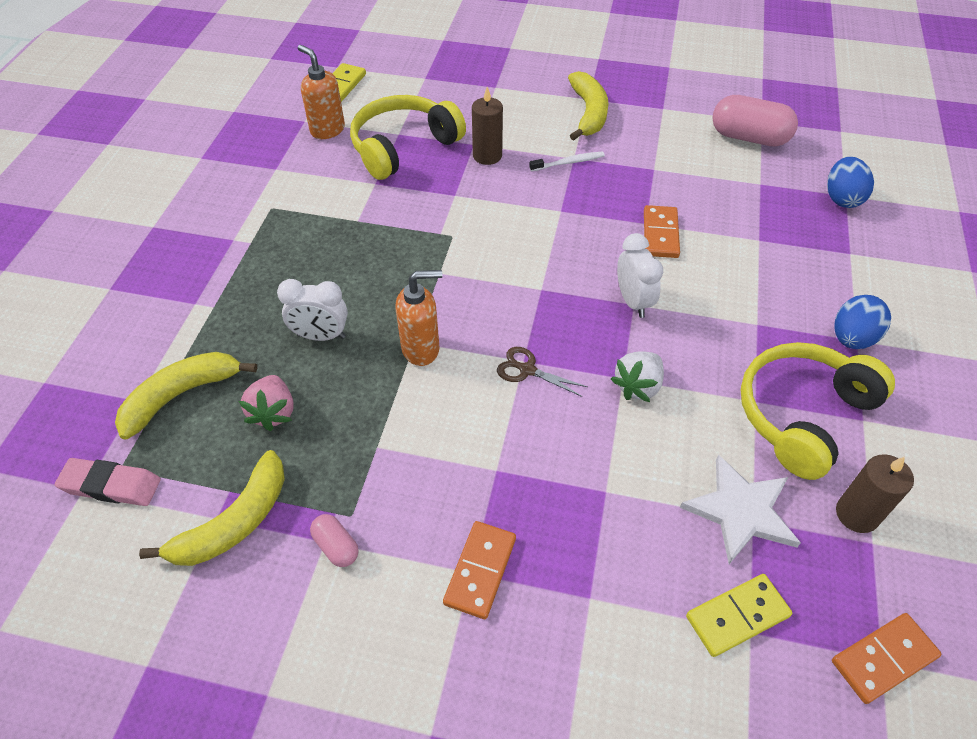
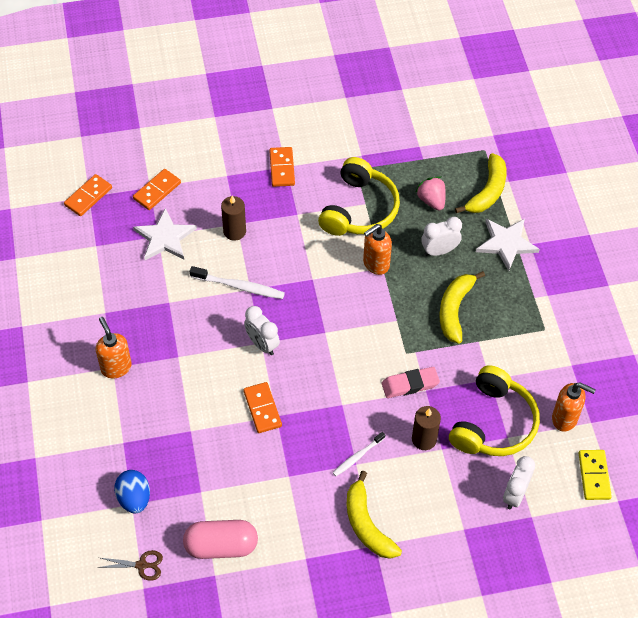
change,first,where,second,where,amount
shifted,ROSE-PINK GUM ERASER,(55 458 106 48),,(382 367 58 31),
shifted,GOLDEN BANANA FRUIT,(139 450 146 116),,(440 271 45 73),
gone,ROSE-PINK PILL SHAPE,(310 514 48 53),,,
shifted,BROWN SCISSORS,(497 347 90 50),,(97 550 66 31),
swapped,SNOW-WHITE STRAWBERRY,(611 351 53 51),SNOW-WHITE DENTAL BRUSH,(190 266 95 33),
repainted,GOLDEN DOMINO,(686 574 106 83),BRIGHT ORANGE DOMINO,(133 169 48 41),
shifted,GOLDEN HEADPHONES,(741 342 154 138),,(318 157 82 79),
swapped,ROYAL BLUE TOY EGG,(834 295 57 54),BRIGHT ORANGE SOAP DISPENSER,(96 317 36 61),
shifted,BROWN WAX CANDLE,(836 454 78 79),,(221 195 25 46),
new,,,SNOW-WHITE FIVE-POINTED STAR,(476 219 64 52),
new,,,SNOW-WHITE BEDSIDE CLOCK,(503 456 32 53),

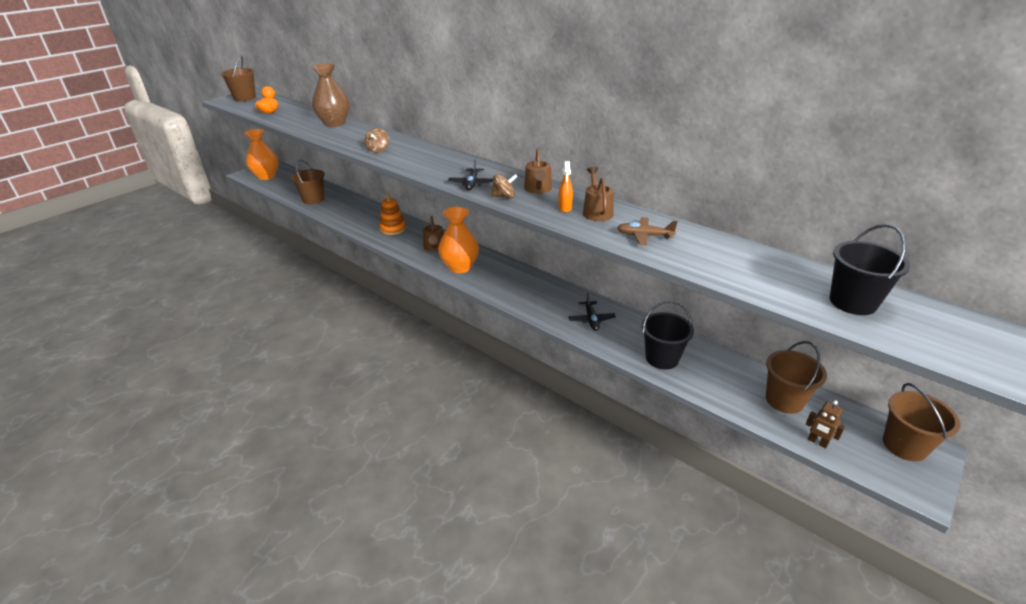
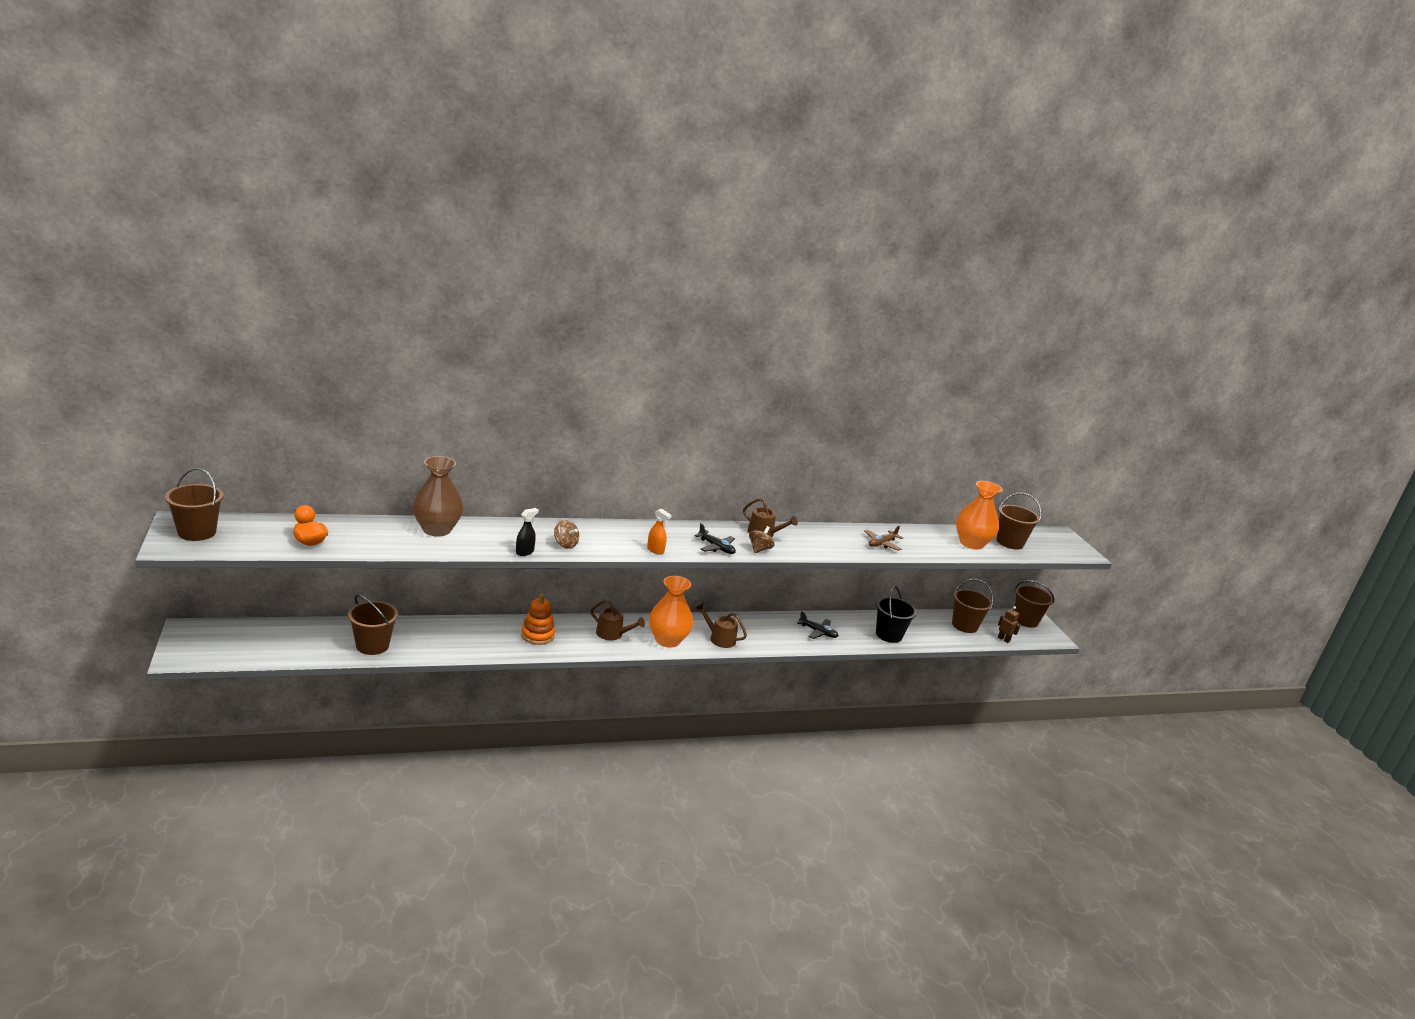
change,first,where,second,where,amount
shifted,BRIGHT ORANGE VASE,(244 129 34 51),,(956 481 46 69),
shifted,BRIGHT ORANGE SPRAY CLEANER,(558 161 15 52),,(647 508 25 47),
shifted,BROWN WATERING CAN,(583 167 31 54),,(696 603 51 45),
rotated,BROWN ROBOT,(806 400 39 48),,(998 606 22 37),120 degrees counterclockwise
repainted,EBONY SAND BUCKET,(830 224 80 91),BROWN SAND BUCKET,(997 493 44 57),
new,,,EBONY SPRAY CLEANER,(516 508 23 48),

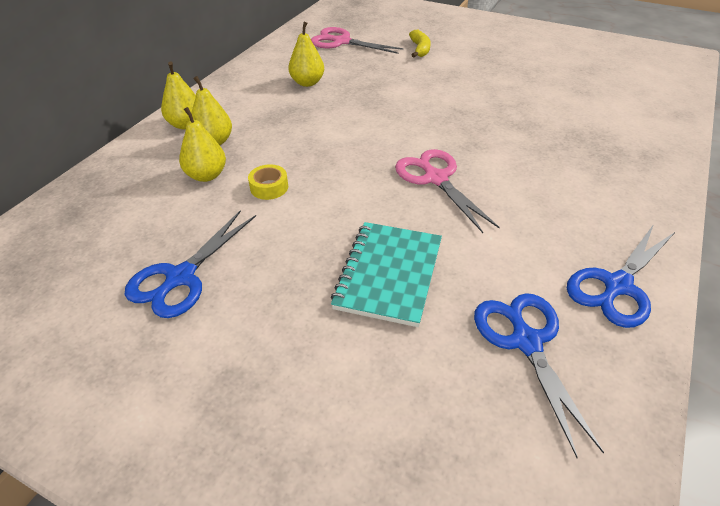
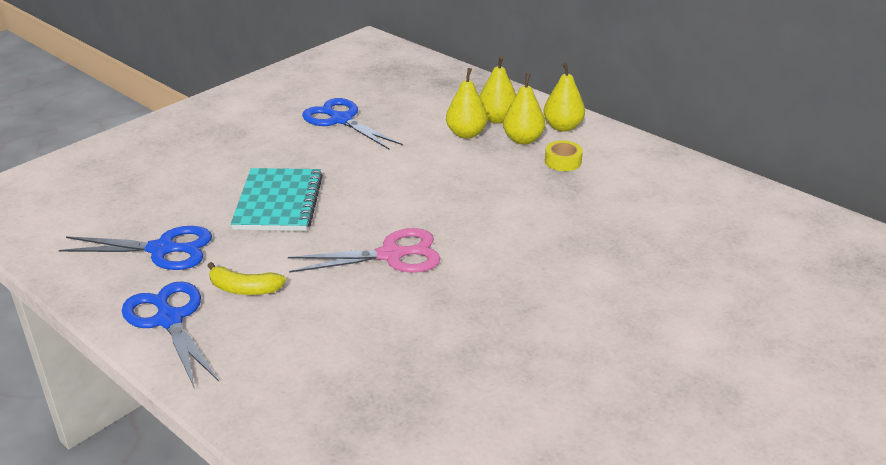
change,first,where,second,where,amount
shifted,GOLDEN STICKY TAPE,(248 164 40 36),,(545 141 38 30),
shifted,GOLDEN TOY PEAR,(288 22 36 65),,(480 56 36 68),
gone,ROSE-PINK SCISSORS,(311 27 92 27),,,
rotated,AQUA NOTEBOOK,(331 222 111 105),,(231 168 92 63),60 degrees clockwise
shifted,GOLDEN BANANA FRUIT,(409 30 22 27),,(207 262 79 33),

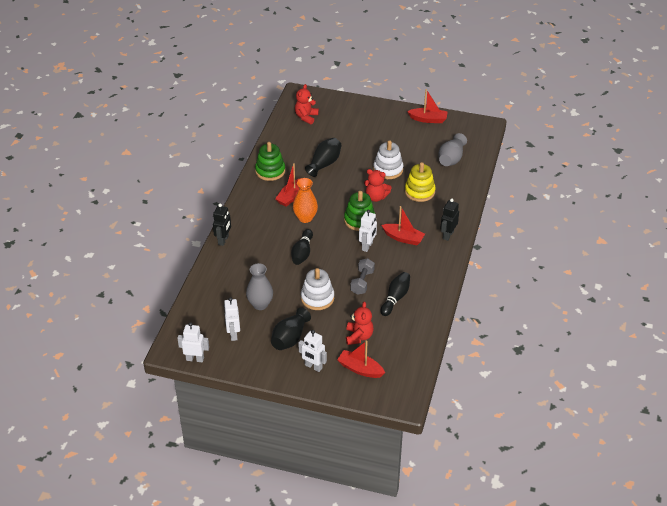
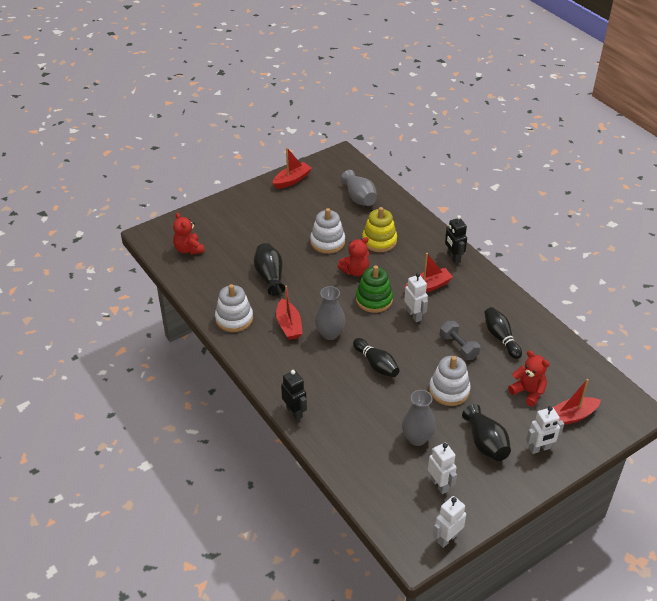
change,first,where,second,where,amount
rotated,SNOW-WHITE ROBOT,(224 297 16 44),,(428 443 29 51),150 degrees counterclockwise
repainted,GREEN RING STACKER,(255 142 30 39),SNOW-WHITE RING STACKER,(215 284 38 48),
repainted,BRIGHT ORANGE VASE,(293 178 25 45),ASH-GREY VASE,(315 286 31 54),

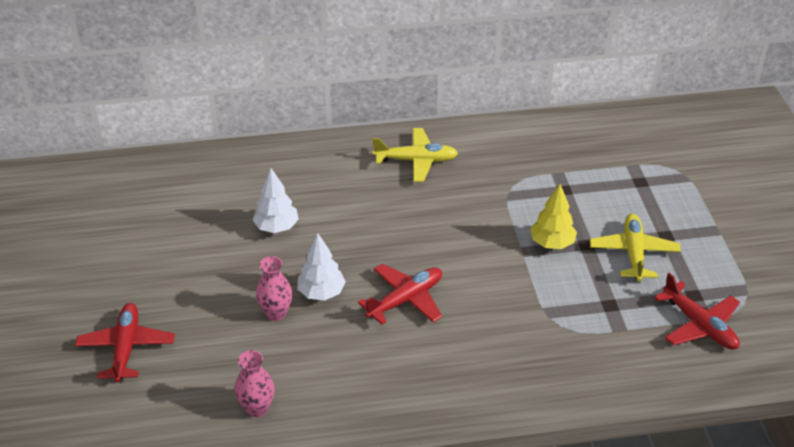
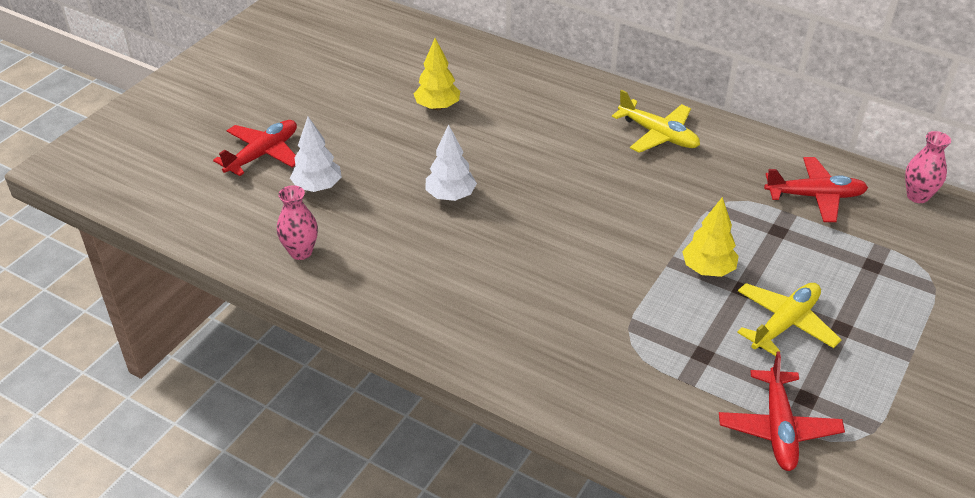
change,first,where,second,where,amount
shifted,SNOW-WHITE TREE,(253 168 46 65),,(290 117 52 75),
shifted,ROSE-PINK VASE,(256 256 37 65),,(905 131 46 72),
shifted,SCARLET TOY PLANE,(358 263 84 62),,(764 157 104 65),
new,,,GOLDEN TREE,(414 38 46 72),

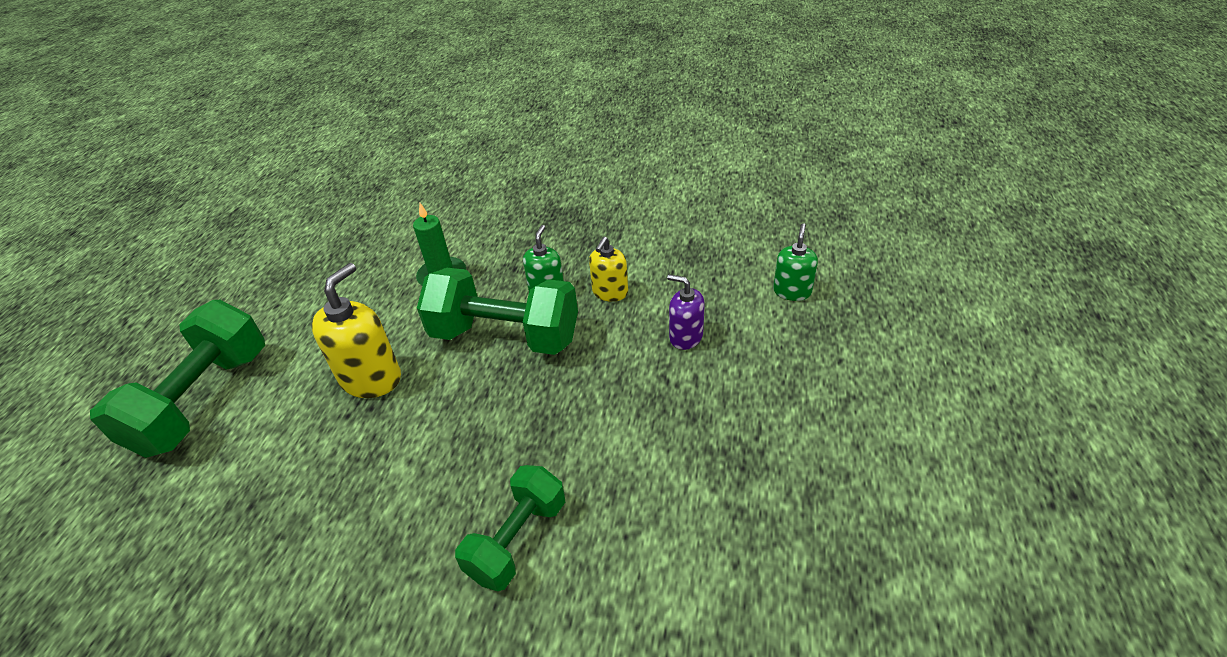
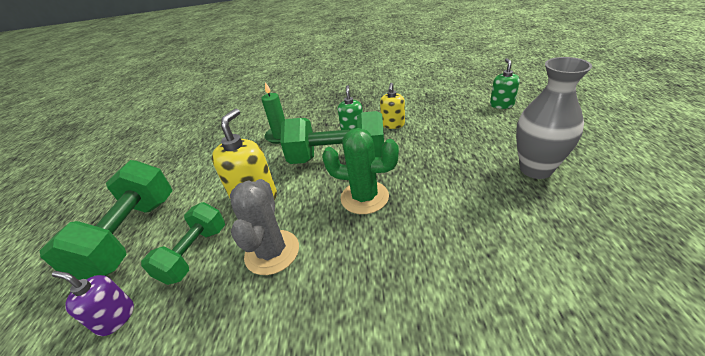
change,first,where,second,where,amount
shifted,GREEN HAND WEIGHT,(455 465 110 126),,(141 202 84 83),
shifted,VIOLET SOAP DISPENSER,(667 274 38 76),,(52 271 82 65),
new,,,ASH-GREY CACTUS,(230 179 69 96),
new,,,GREEN CACTUS,(322 128 77 86),
new,,,ASH-GREY VASE,(516 57 76 122),

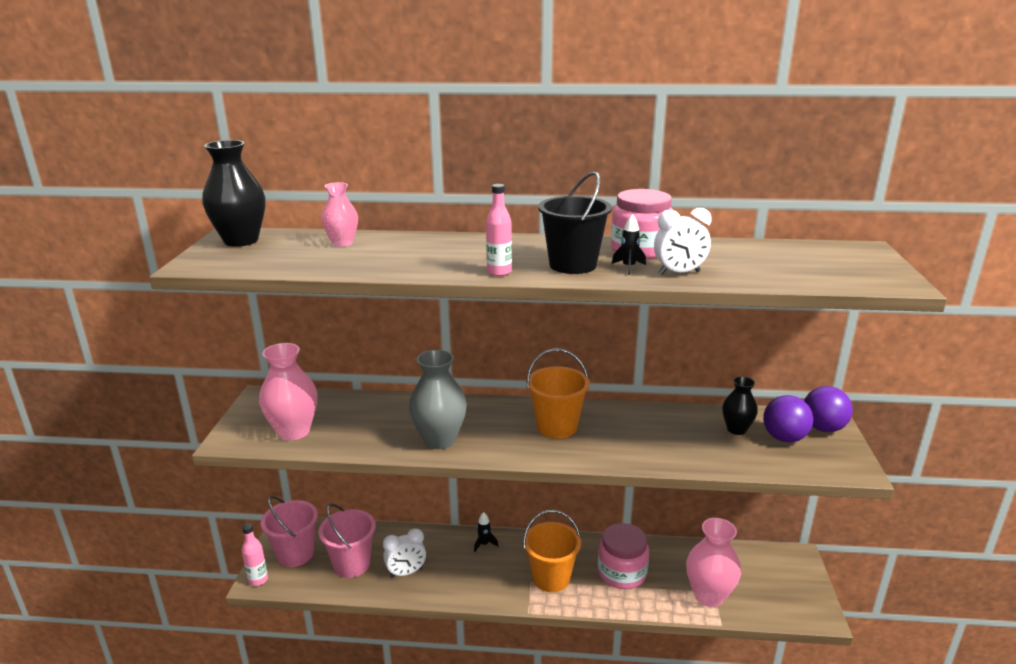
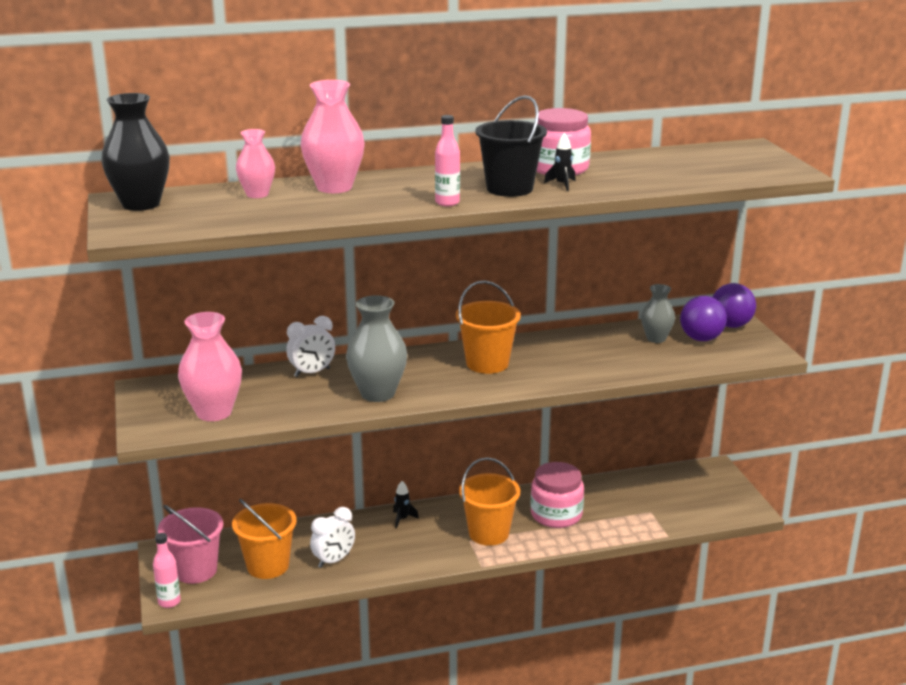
change,first,where,second,where,amount
repainted,ROSE-PINK SAND BUCKET,(319 504 57 74),BRIGHT ORANGE SAND BUCKET,(232 499 65 80),
shifted,SNOW-WHITE BEDSIDE CLOCK,(654 208 58 67),,(286 316 49 61),
shifted,ROSE-PINK VASE,(686 518 55 89),,(301 80 64 113),
repainted,EBONY VASE,(722 376 36 59),ASH-GREY VASE,(641 284 34 59),

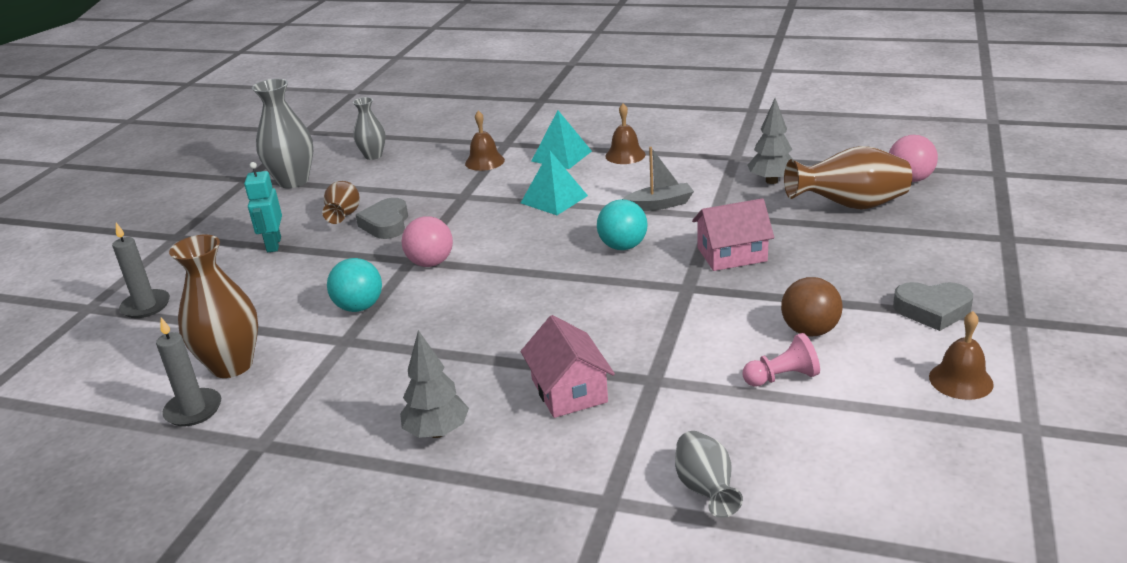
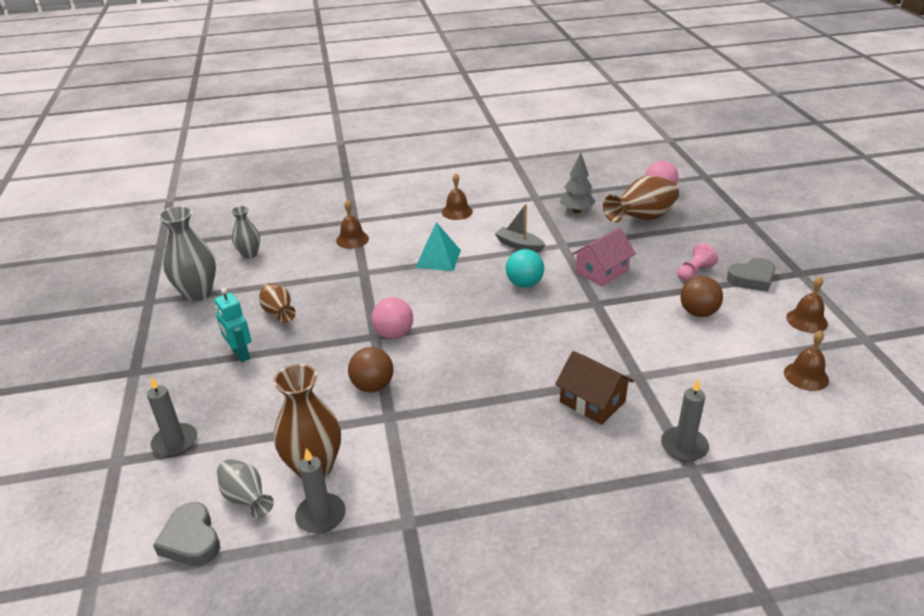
change,first,where,second,where,amount
repainted,AQUA BALL,(327 258 55 54),BROWN BALL,(348 347 45 45),
shifted,ASH-GREY HEART,(356 198 52 41),,(153 502 67 64),
gone,ASH-GREY TREE,(400 330 69 108),,,
repainted,ROSE-PINK COTTAGE,(521 315 94 103),BROWN COTTAGE,(555 351 79 74),
gone,AQUA PYRAMID SHAPE,(531 110 61 59),,,
rotated,ASH-GREY BOAT,(623 147 71 64),,(495 204 50 49),105 degrees counterclockwise
shifted,ASH-GREY VASE,(675 431 68 87),,(217 459 57 59),
shifted,ROSE-PINK CHESS PAWN,(742 333 78 54),,(677 243 41 38),
new,,,ASH-GREY WAX CANDLE,(661 378 48 84),
new,,,BROWN SCHOOL BELL,(784 330 45 61),

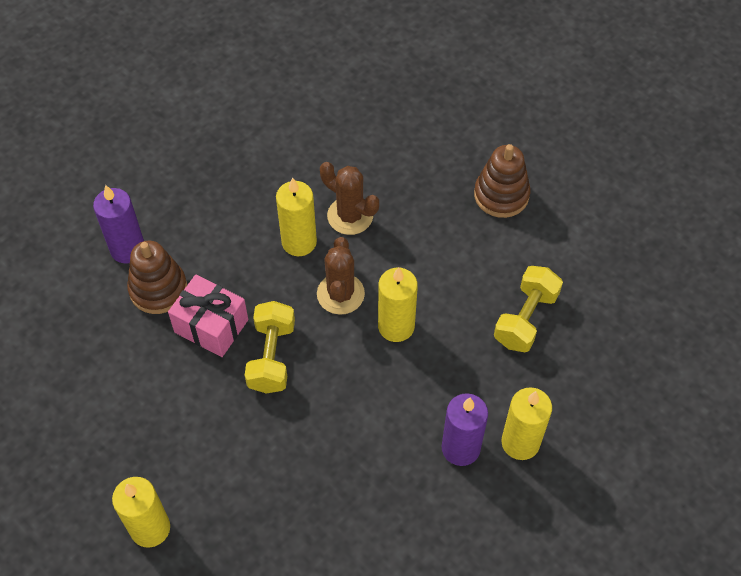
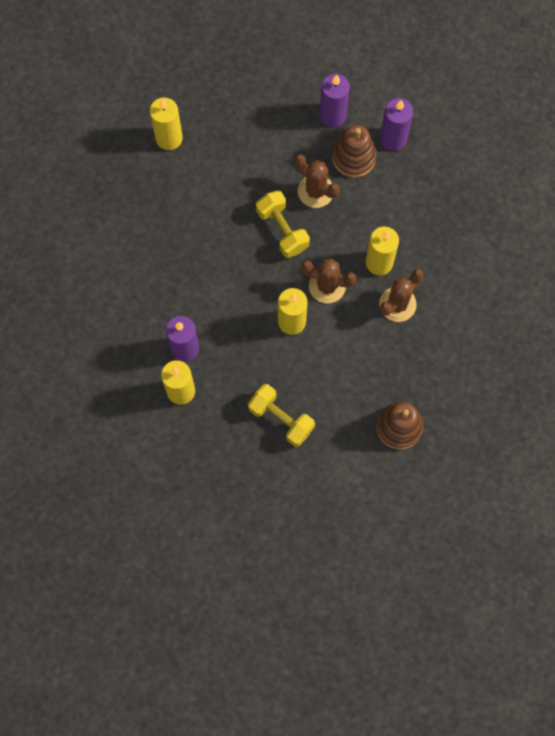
change,first,where,second,where,amount
swapped,ROSE-PINK PRESENT,(168 274 80 83),BROWN CACTUS,(295 154 45 54),
rotated,GOLDEN HAND WEIGHT,(244 301 51 93),,(256 190 54 68),45 degrees clockwise
new,,,VIOLET WAX CANDLE,(319 74 31 53),

